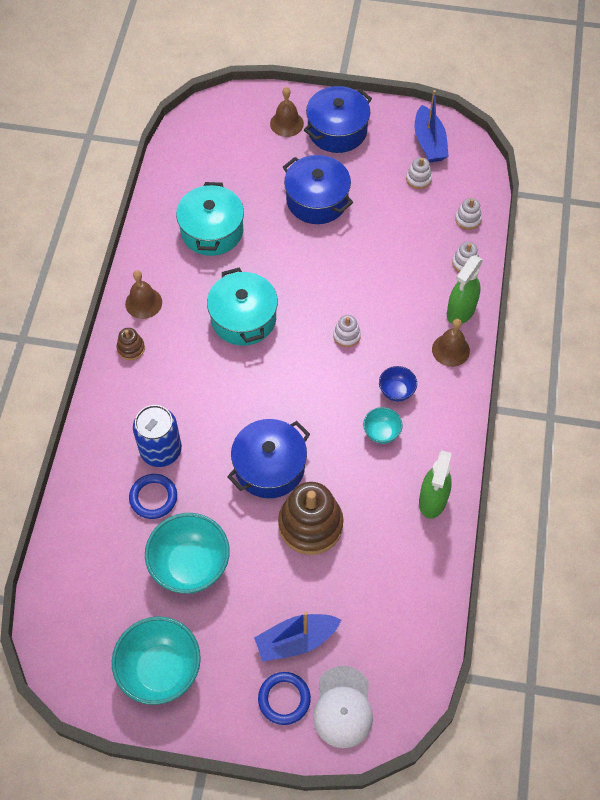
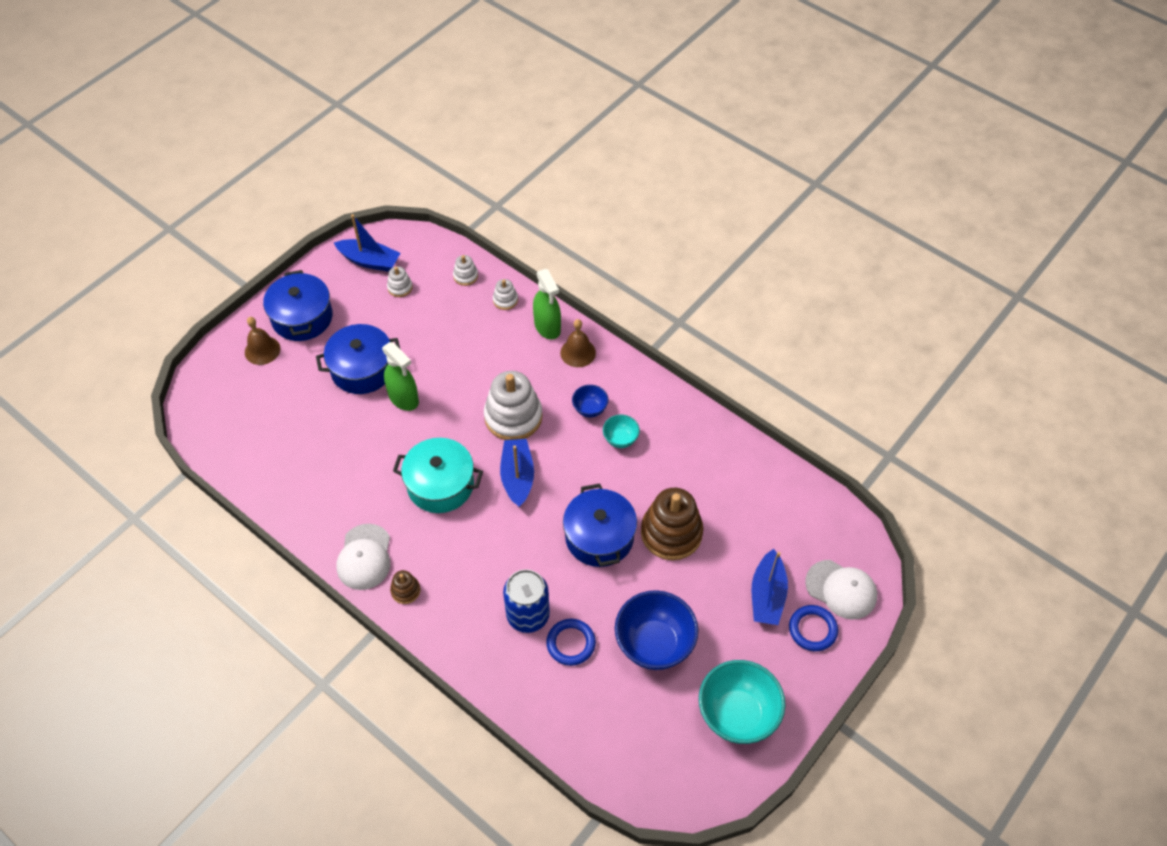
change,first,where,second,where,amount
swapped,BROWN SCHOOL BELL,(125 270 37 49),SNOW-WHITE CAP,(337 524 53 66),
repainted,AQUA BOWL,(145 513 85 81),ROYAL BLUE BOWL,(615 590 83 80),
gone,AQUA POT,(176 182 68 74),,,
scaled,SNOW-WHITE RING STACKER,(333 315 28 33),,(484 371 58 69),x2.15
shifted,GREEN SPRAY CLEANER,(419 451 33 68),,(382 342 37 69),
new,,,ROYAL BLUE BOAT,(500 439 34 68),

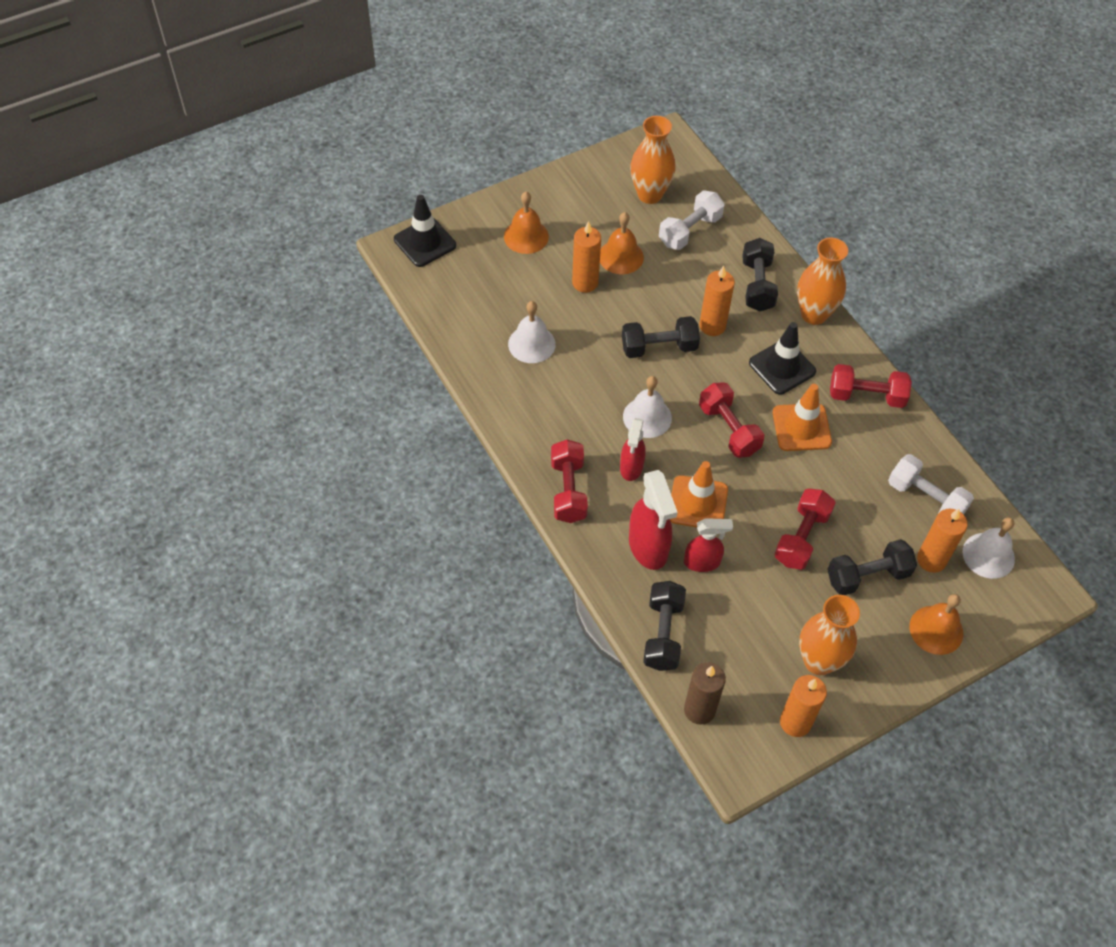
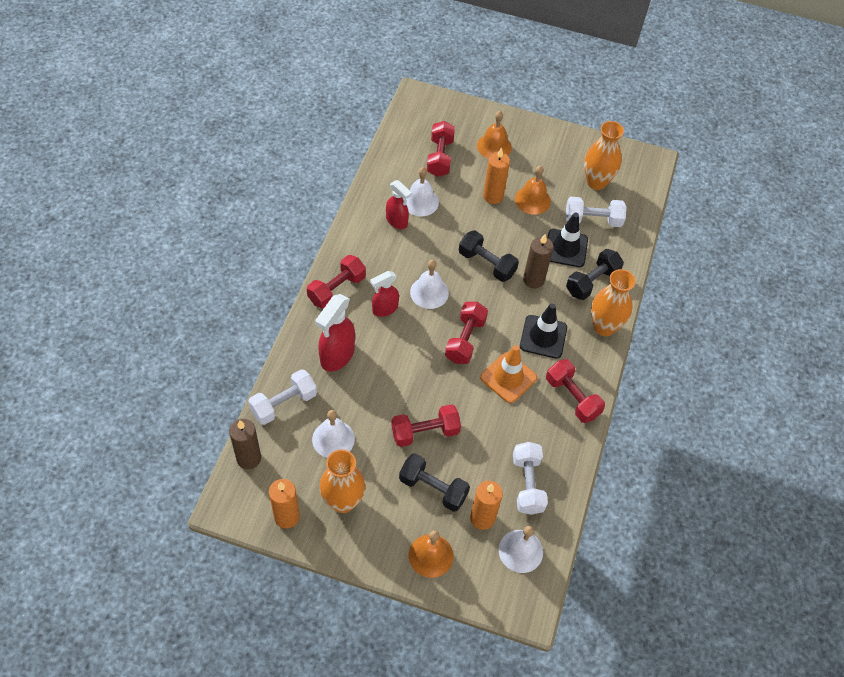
change,first,where,second,where,amount
shifted,EBONY TRAFFIC CONE,(394 195 62 72),,(548 212 40 55),
repainted,EBONY HAND WEIGHT,(643 581 43 90),SNOW-WHITE HAND WEIGHT,(248 369 69 56),
gone,BRIGHT ORANGE TRAFFIC CONE,(670 461 58 66),,,
shifted,SCARLET SPRAY CLEANER,(684 518 49 54),,(386 180 26 49),
repainted,BRIGHT ORANGE WAX CANDLE,(699 266 36 70),BROWN WAX CANDLE,(523 234 31 54),
new,,,SNOW-WHITE SCHOOL BELL,(312 410 43 48),
new,,,SCARLET HAND WEIGHT,(427 121 28 56),

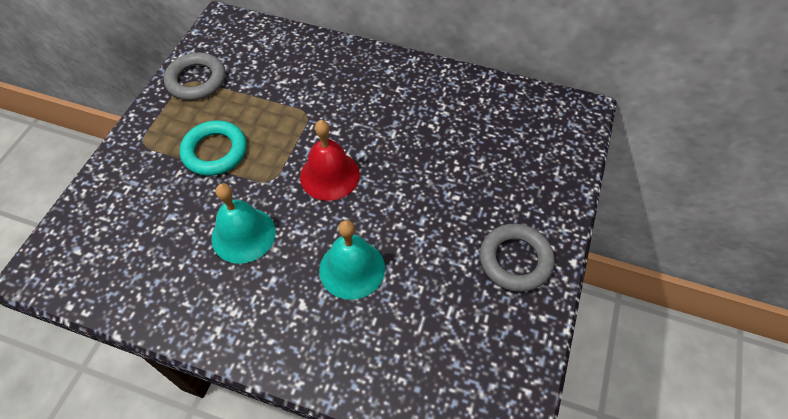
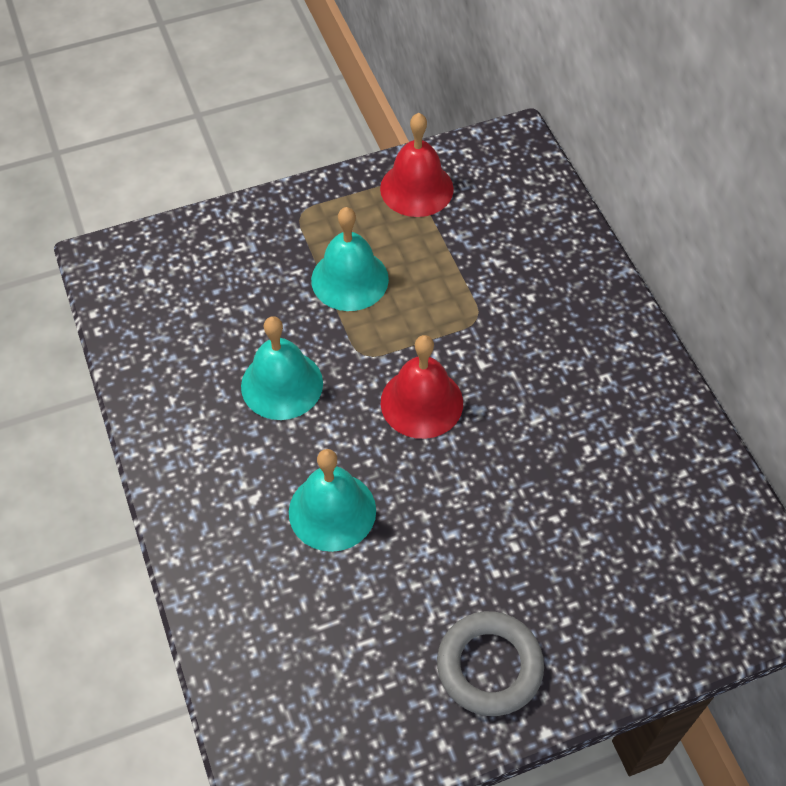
change,first,where,second,where,amount
swapped,ASH-GREY HOOP,(164 52 62 48),SCARLET SCHOOL BELL,(380 113 74 104),
swapped,AQUA HOOP,(180 120 67 56),AQUA SCHOOL BELL,(311 207 78 104),

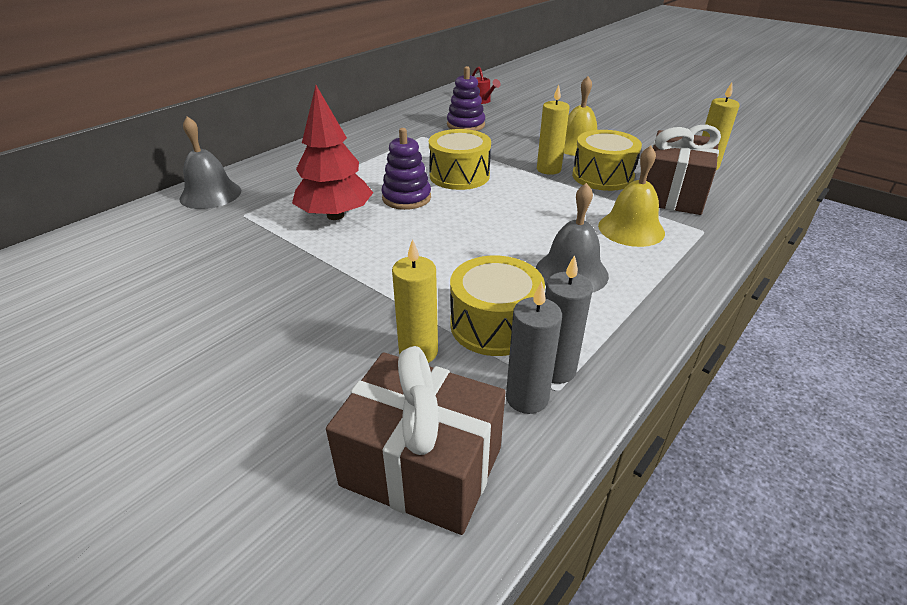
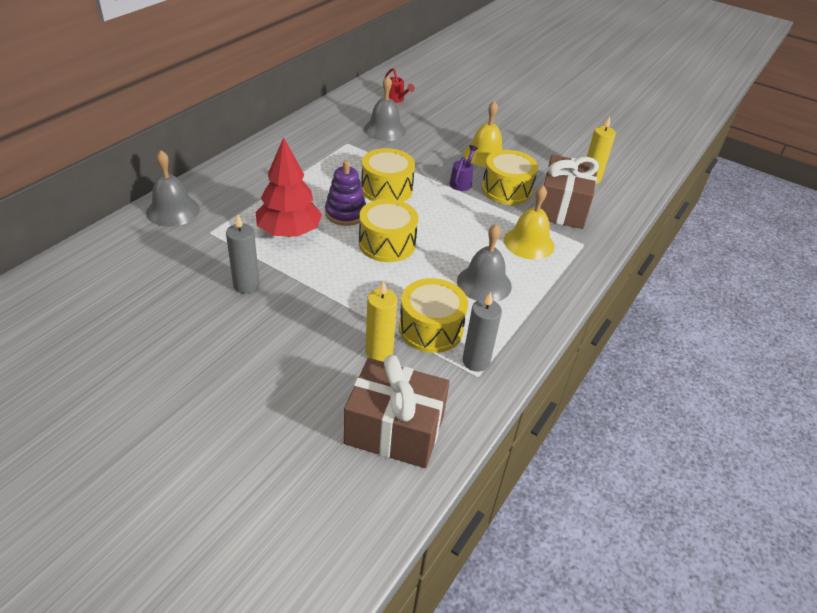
change,first,where,second,where,amount
swapped,VIOLET RING STACKER,(447 66 38 65),ASH-GREY SCHOOL BELL,(364 76 42 65),
shifted,ASH-GREY WAX CANDLE,(506 281 56 133),,(226 215 34 79),
swapped,GOLDEN WAX CANDLE,(537 85 33 90),VIOLET WATERING CAN,(450 145 28 46),
new,,,GOLDEN TOY DRUM,(359 199 59 63),

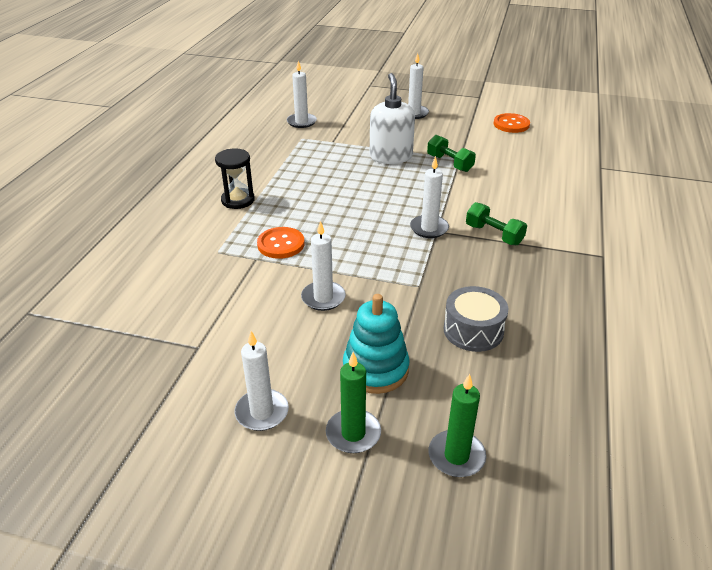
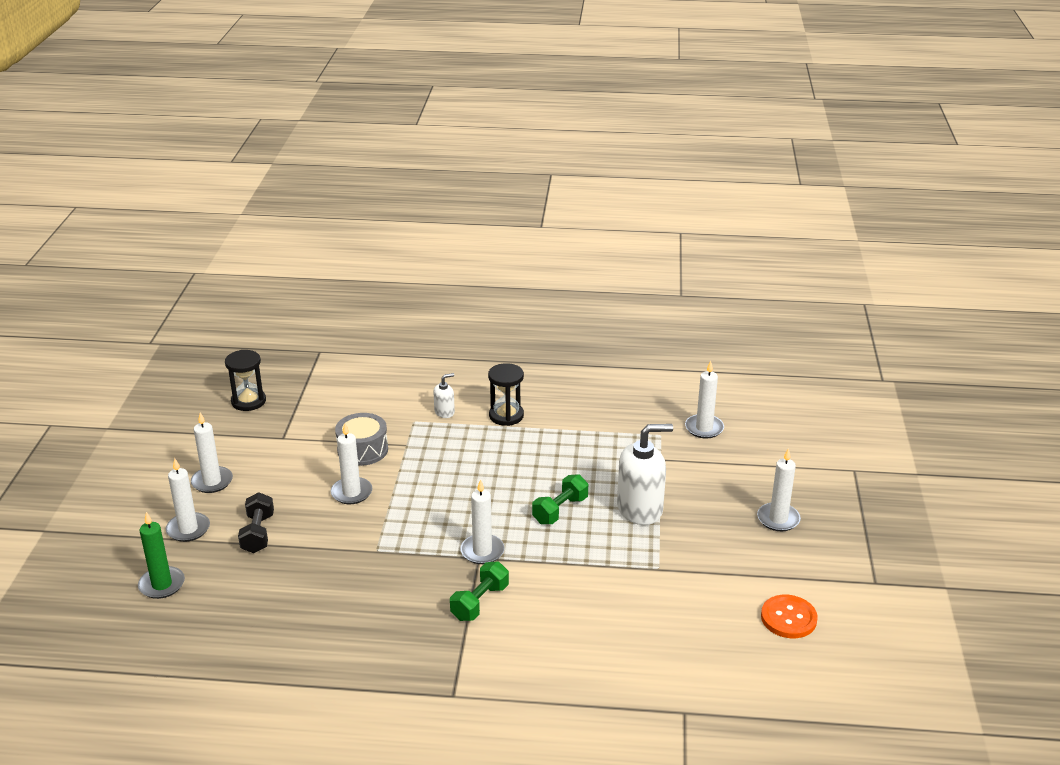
change,first,where,second,where,amount
gone,BRIGHT ORANGE BUTTON,(257 227 48 32),,,
repainted,GREEN WAX CANDLE,(326 352 55 101),SNOW-WHITE WAX CANDLE,(166 458 44 84),
swapped,AQUA RING STACKER,(343 294 67 100),EBONY HAND WEIGHT,(238 492 36 61),
shifted,GREEN HAND WEIGHT,(427 135 49 37),,(532 474 56 51),
shifted,ASH-GREY TOY DRUM,(444 286 64 66),,(335 413 53 53),
new,,,EBONY SANDGLASS,(225 350 41 61),
new,,,SNOW-WHITE SOAP DISPENSER,(433 373 22 45),

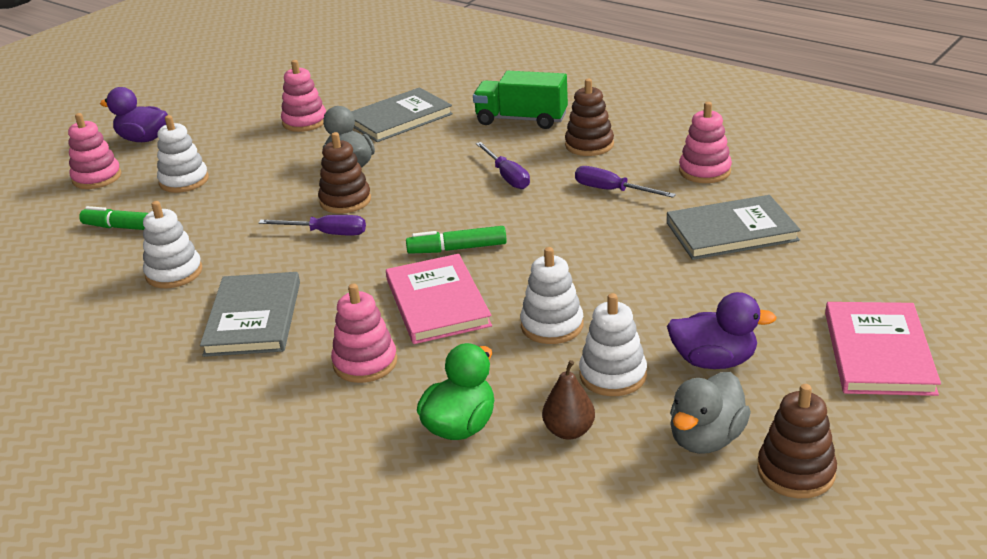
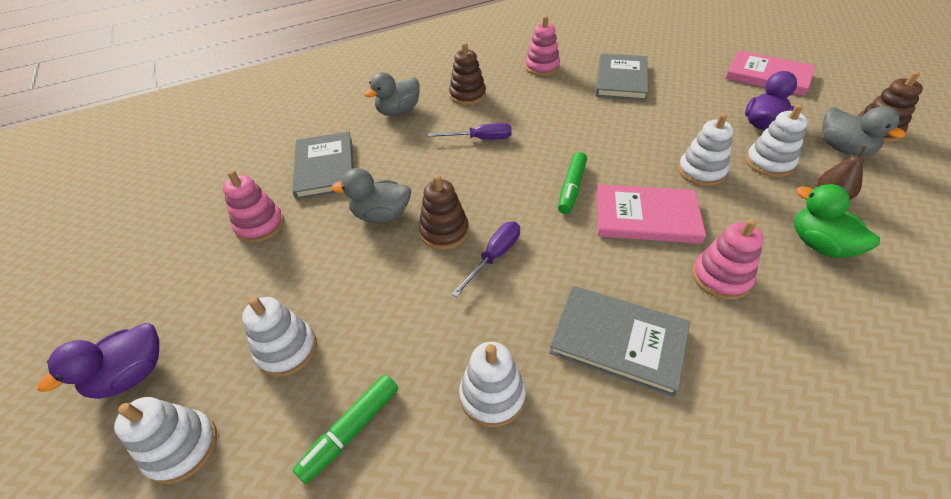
change,first,where,second,where,amount
repainted,ROSE-PINK RING STACKER,(68 113 53 76),SNOW-WHITE RING STACKER,(114 397 103 87),
swapped,GREEN LORRY,(473 71 95 58),ASH-GREY DUCK,(364 72 56 44),
gone,VIOLET SCREWDRIVER,(575 166 101 32),,,

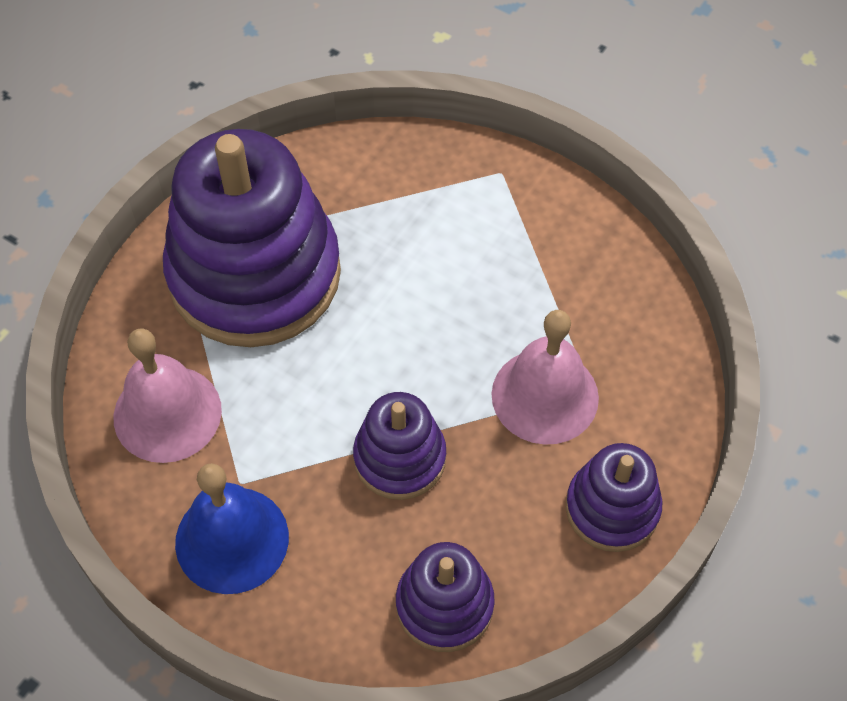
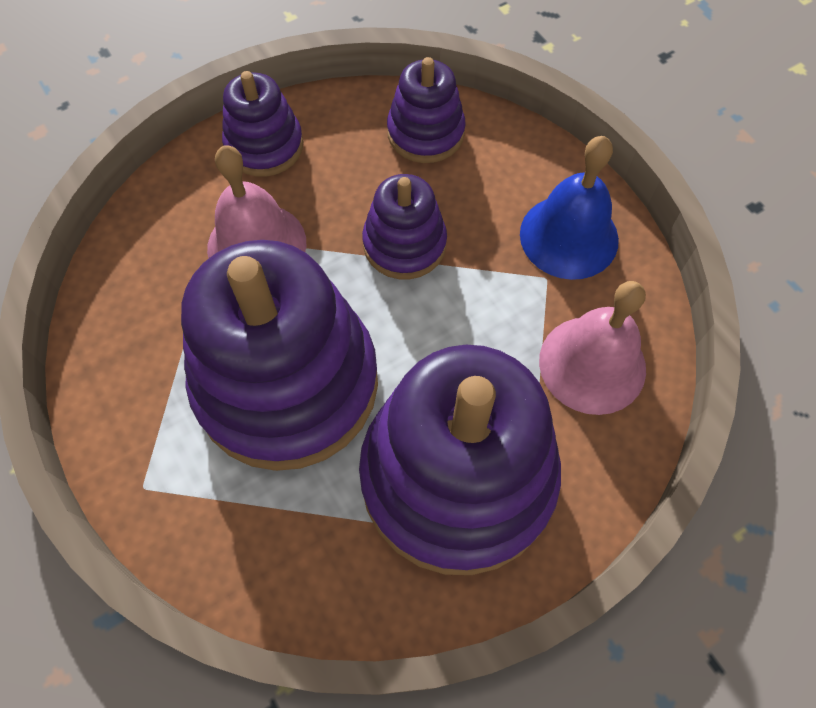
change,first,where,second,where,amount
new,,,VIOLET RING STACKER,(181 240 197 231),

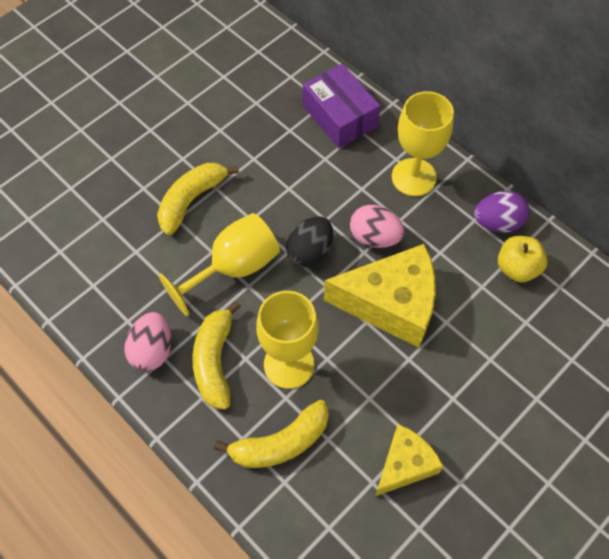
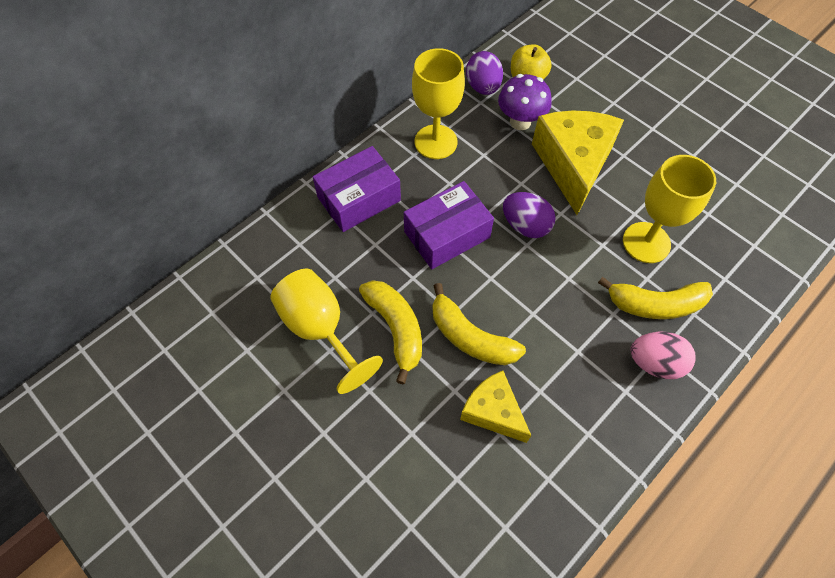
change,first,where,second,where,amount
shifted,GOLDEN WINE GLASS,(158 213 122 103),,(270 269 113 125),
shifted,GOLDEN BANANA FRUIT,(214 400 115 68),,(359 280 63 104),
repainted,EBONY TOY EGG,(286 216 47 51),VIOLET TOY EGG,(503 192 53 46),
gone,ROSE-PINK TOY EGG,(350 205 55 43),,,
shifted,GOLDEN PIECE OF CHEESE,(375 424 69 72),,(460 371 71 72),
new,,,VIOLET PARCEL,(404 181 90 88),
new,,,VIOLET MUSHROOM,(498 74 54 56),

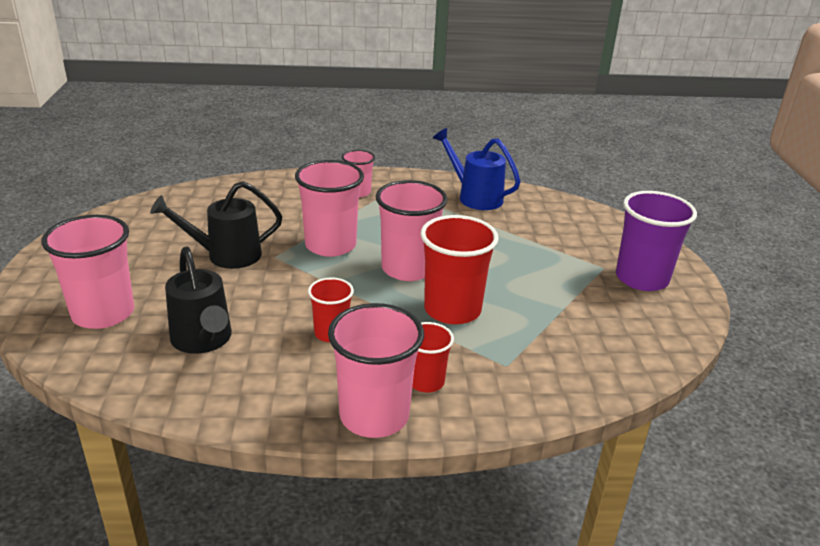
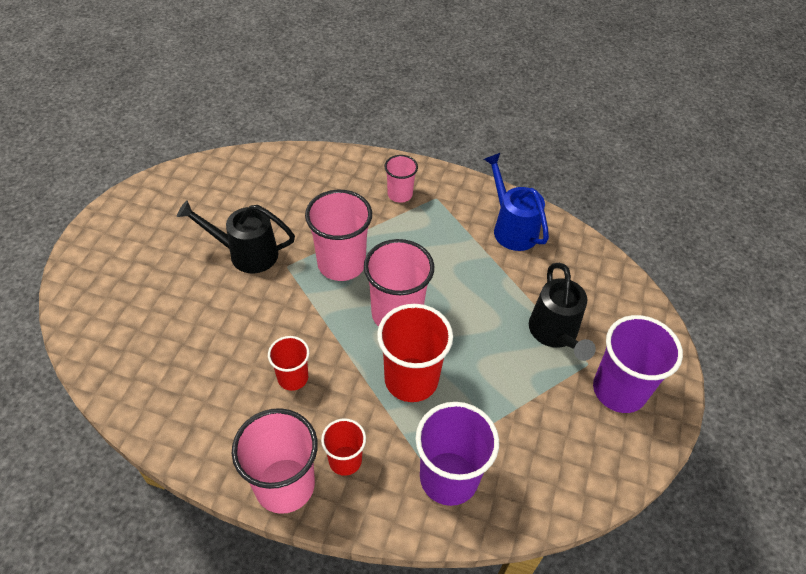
change,first,where,second,where,amount
gone,ROSE-PINK BEAKER,(41 215 93 114),,,
shifted,EBONY WATERING CAN,(165 246 67 108),,(529 263 67 98),
new,,,VIOLET BEAKER,(416 402 83 104),

